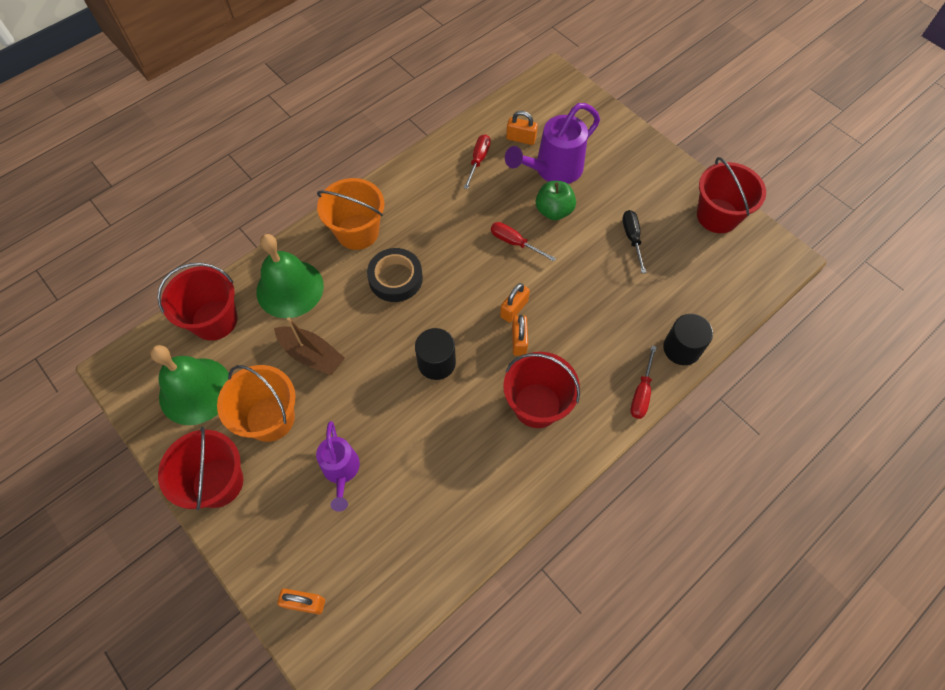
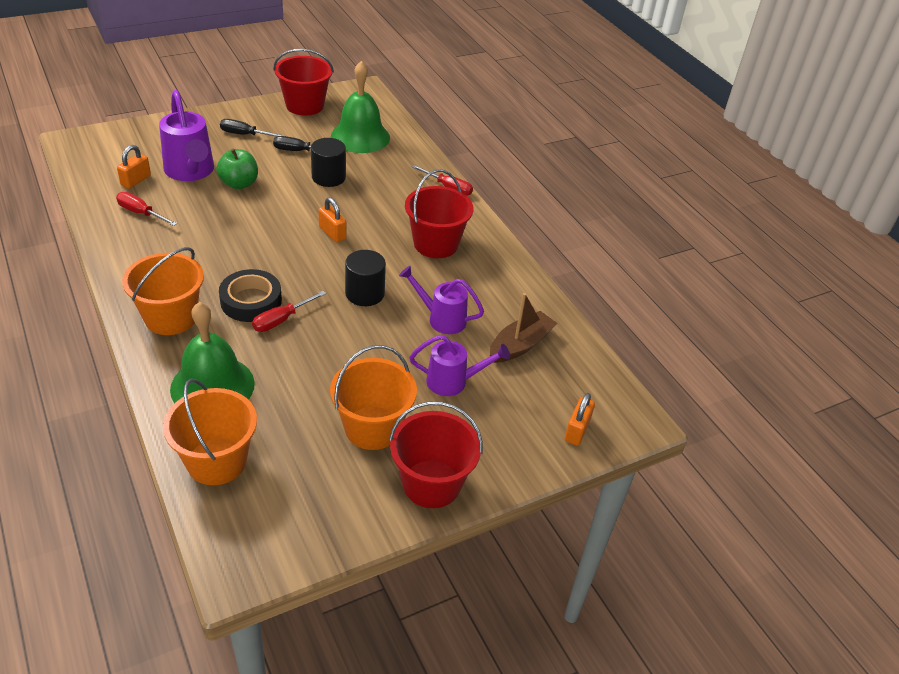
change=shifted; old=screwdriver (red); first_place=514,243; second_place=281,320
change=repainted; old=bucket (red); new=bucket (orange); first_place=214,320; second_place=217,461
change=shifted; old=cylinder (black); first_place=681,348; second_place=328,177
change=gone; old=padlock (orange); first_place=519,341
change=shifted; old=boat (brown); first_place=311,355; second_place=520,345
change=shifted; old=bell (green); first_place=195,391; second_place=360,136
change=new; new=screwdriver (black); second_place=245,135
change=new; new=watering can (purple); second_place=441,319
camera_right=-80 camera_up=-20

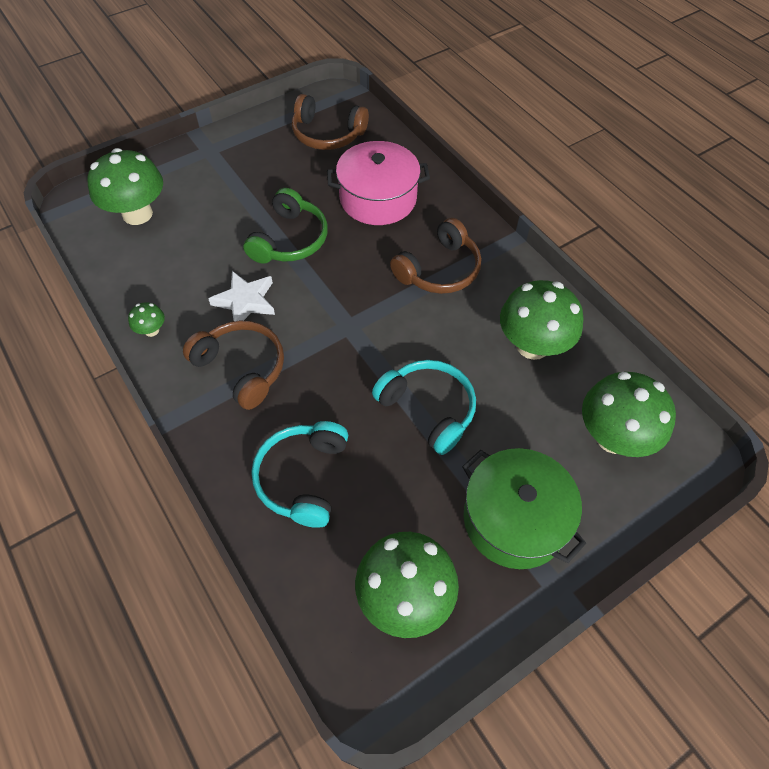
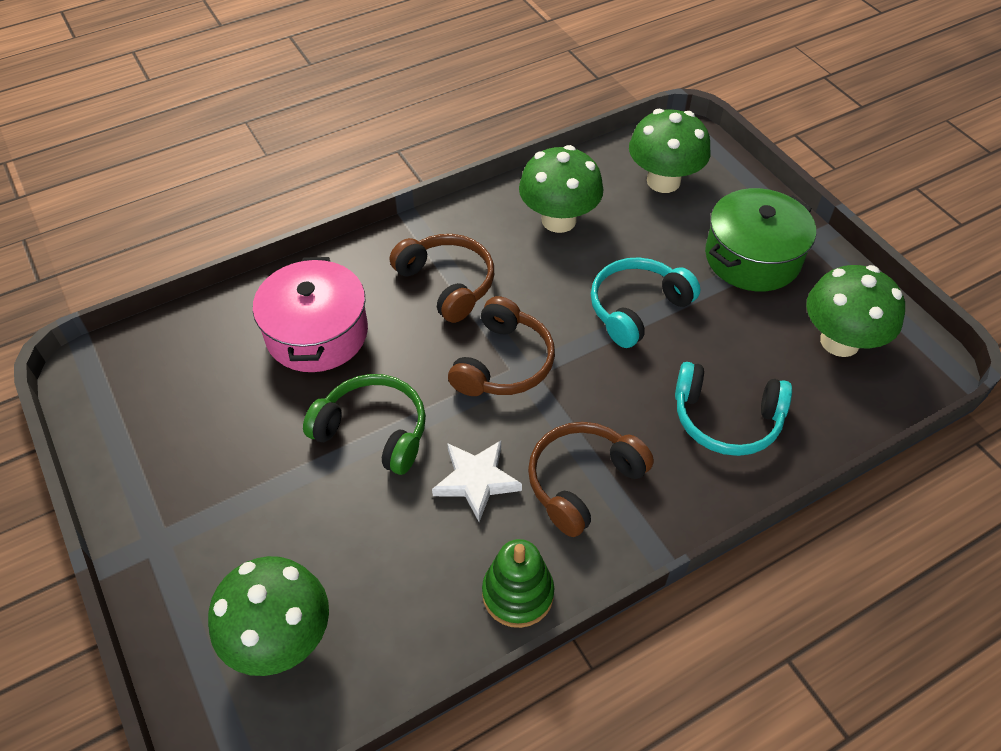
change=shifted; old=headphones (brown); first_place=327,134; second_place=503,363
change=swapped; old=mushroom (green); new=stacking toy (green); first_place=151,330; second_place=517,594
camera_right=-85 camera_up=-5

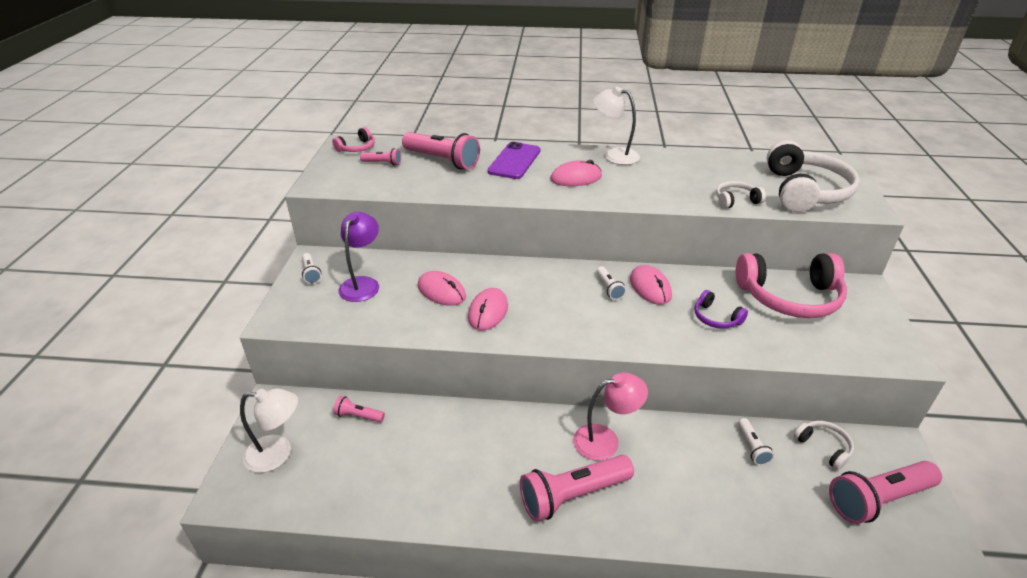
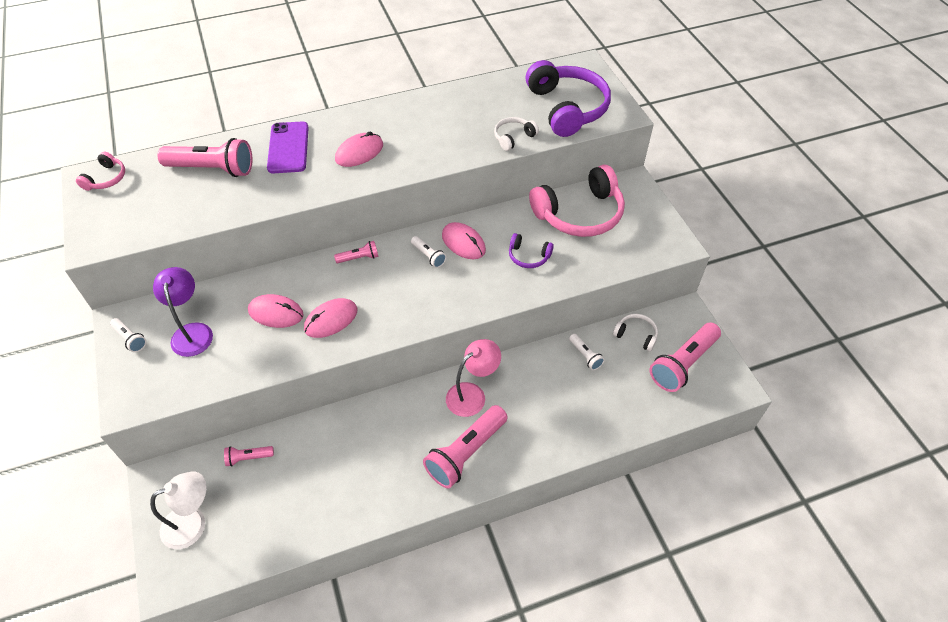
change=gone; old=lamp (white); first_place=614,155
change=repainted; old=headphones (white); new=headphones (purple); first_place=804,191; second_place=567,108
change=shifted; old=flashlight (pink); first_place=383,163; second_place=359,258
change=rotated; old=mouse (pink); first_place=488,311; second_place=331,320; degrees=60
camera_right=-25 camera_up=15

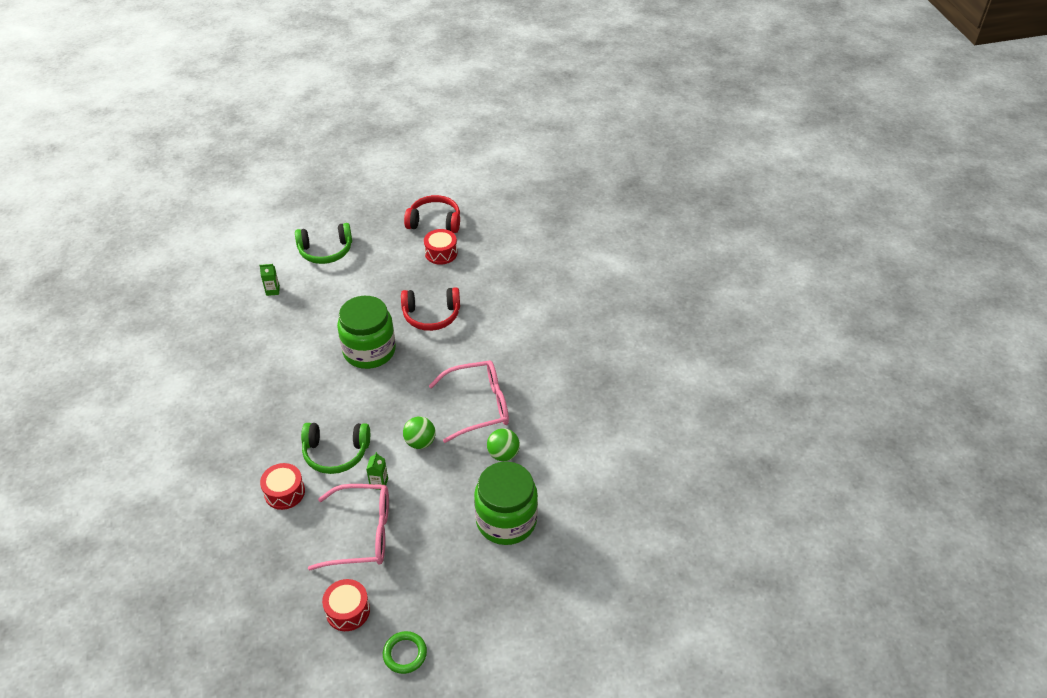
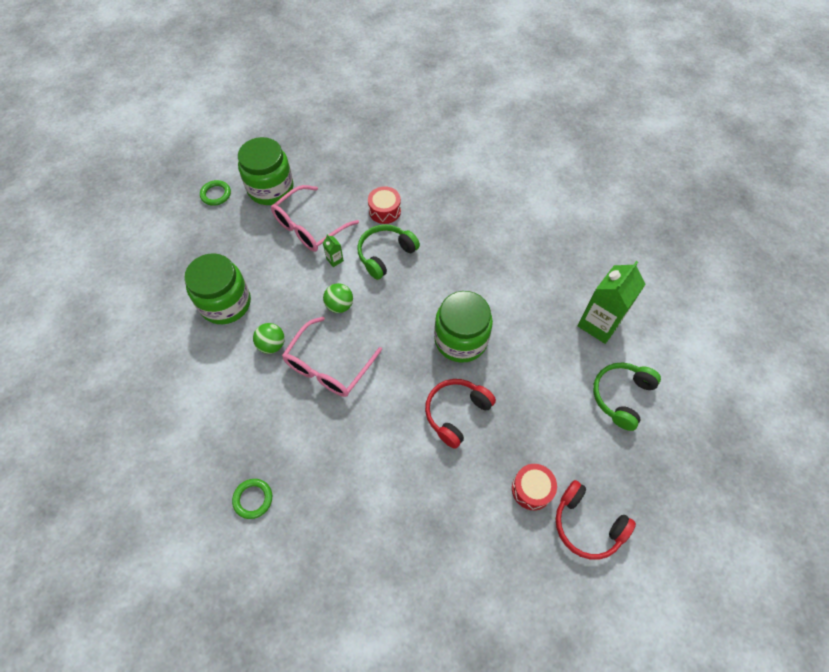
change=rotated; old=headphones (red); first_place=434,222; second_place=587,525; degrees=75
change=scaled; old=carton (green); first_place=273,290; second_place=599,323; factor=2.42
change=swapped; old=drum (red); new=jar (green); first_place=348,611; second_place=270,188
change=new; new=ring (green); second_place=253,499
camera_right=135 camera_up=15

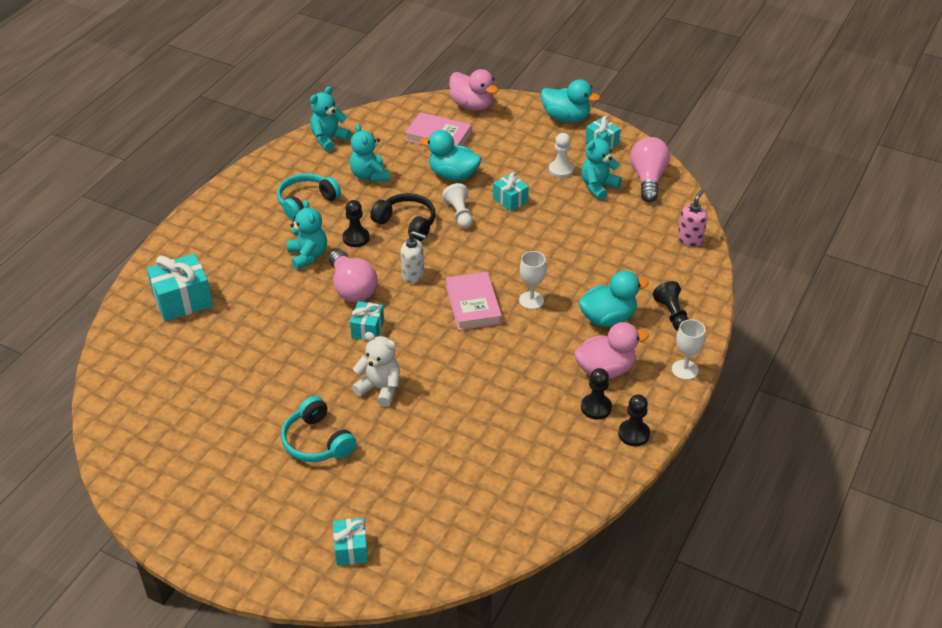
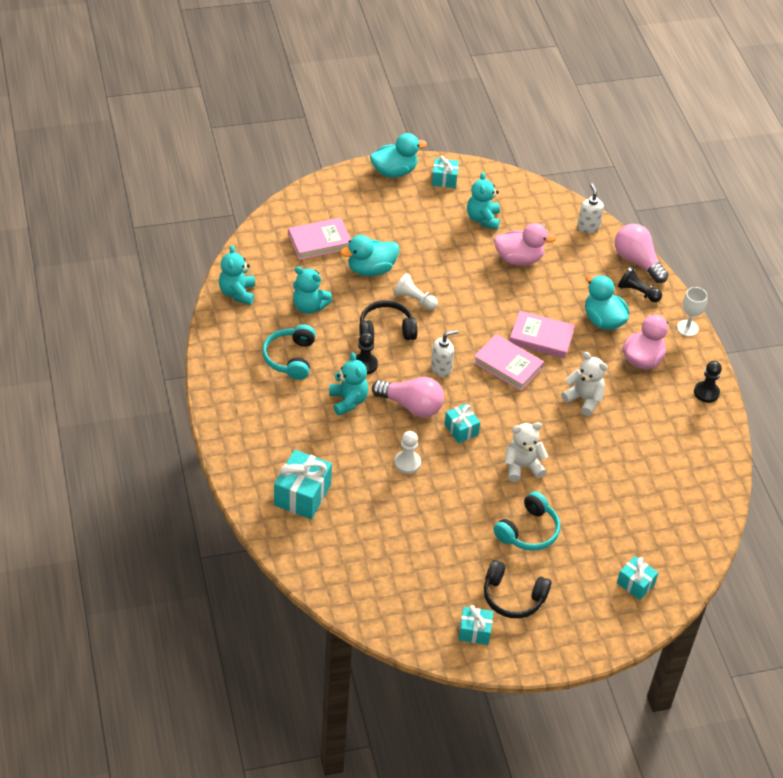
change=shifted; old=duck (pink); first_place=472,105; second_place=519,259
change=shifted; old=pawn (white); first_place=561,170; second_place=407,463
change=shifted; old=light bulb (pink); first_place=648,179; second_place=637,261
change=shifted; old=gift (turquoise); first_place=510,200; second_place=474,631
change=repainted; old=soap dispenser (pink); new=soap dispenser (white); first_place=690,239; second_place=588,227
change=rotated; old=teddy bear (turquoise); first_place=308,256; second_place=348,401; degrees=45
change=swapped; old=goblet (white); new=book (pink); first_place=531,300; second_place=541,338
change=rotated; old=duck (turquoise); first_place=608,318; second_place=603,320; degrees=-60
change=gone; old=pawn (black); first_place=596,407
change=rotated; old=headphones (turquoise); first_place=317,441; second_place=528,531; degrees=-60
change=new; new=teddy bear (white); second_place=584,399
change=new; new=headphones (black); second_place=513,597
camera_right=-45 camera_up=5

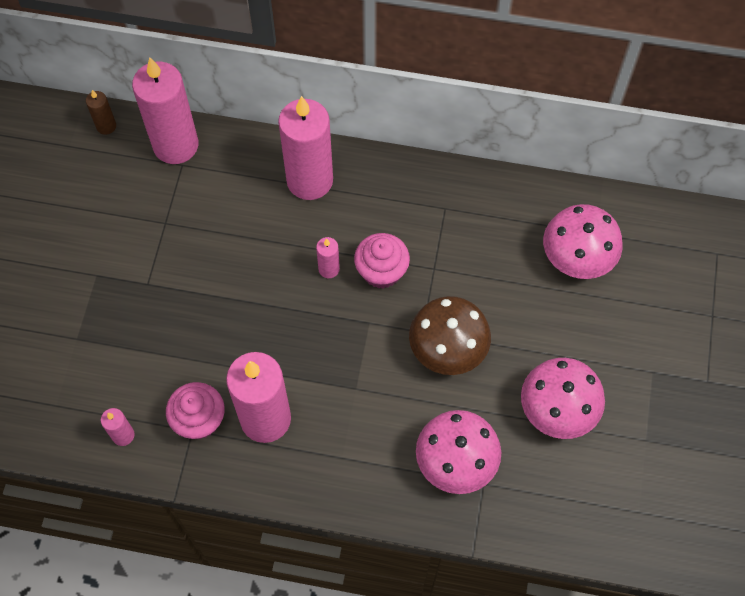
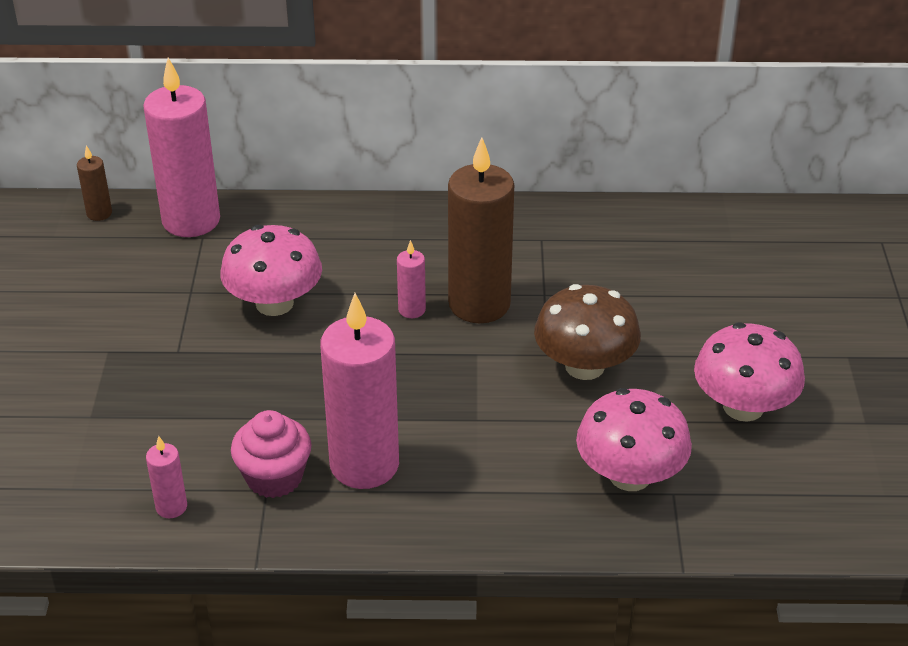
change=gone; old=candle (pink); first_place=309,180
change=shifted; old=mushroom (pink); first_place=577,257; second_place=274,303
change=swapped; old=cupcake (pink); new=candle (brown); first_place=381,271; second_place=479,304
camera_right=-10 camera_up=-25

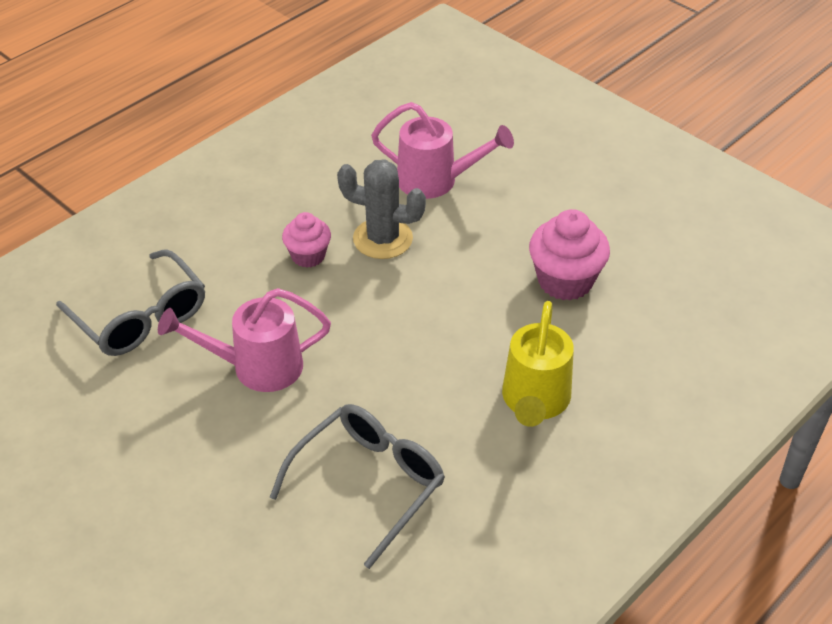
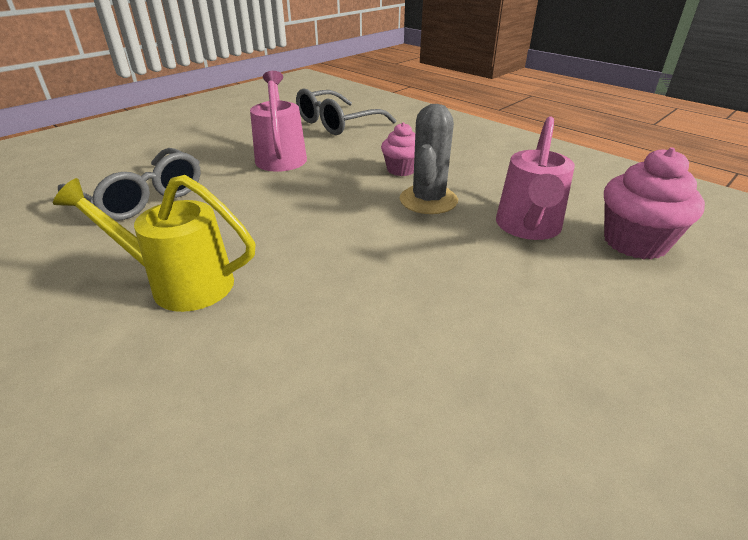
change=shifted; old=cupcake (pink); first_place=565,281; second_place=635,242
camera_right=90 camera_up=-10

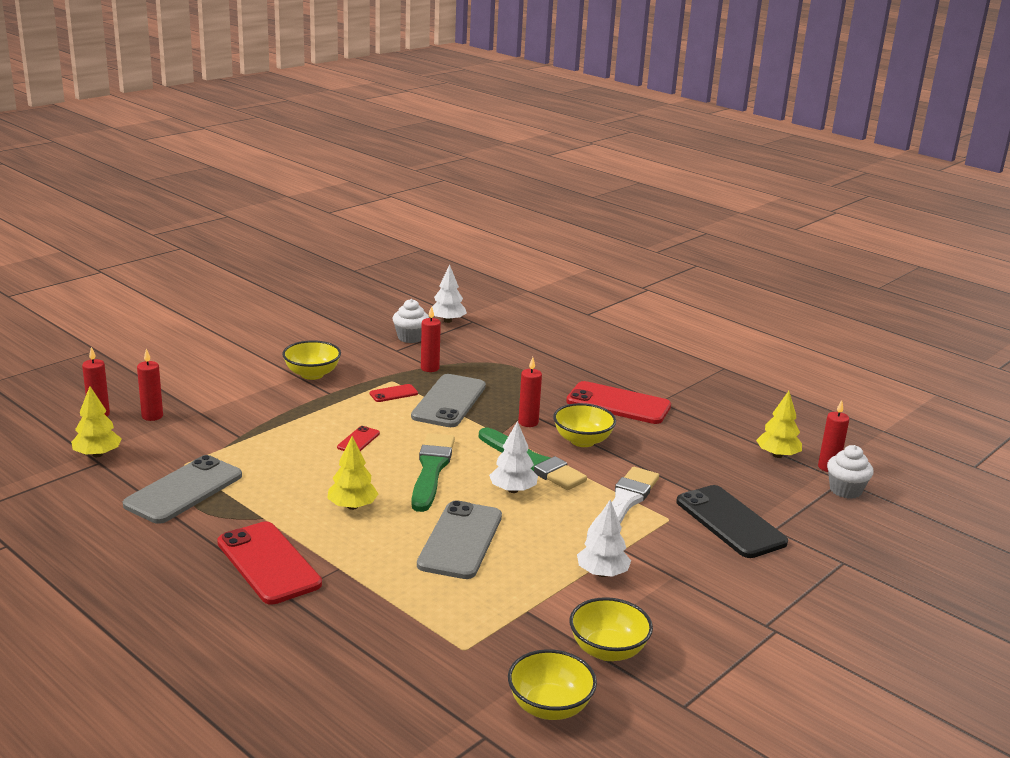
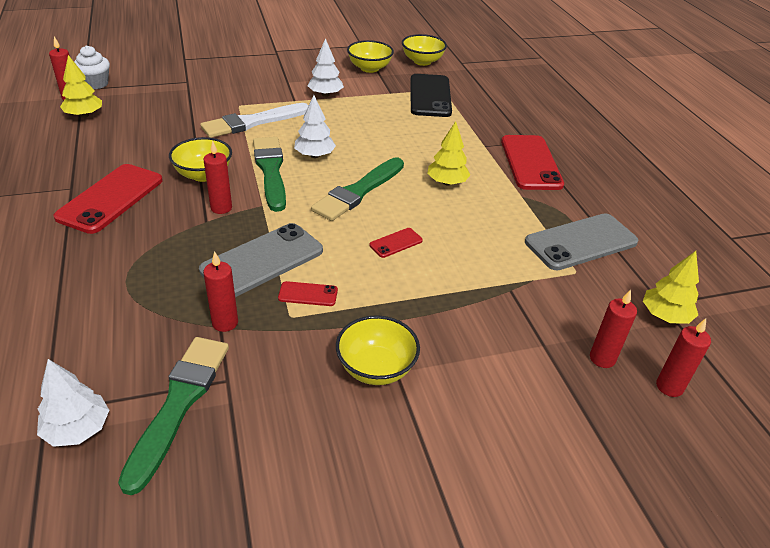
change=swapped; old=cupcake (white); new=brush (green); first_place=410,337; second_place=179,404
change=rotated; old=phone (red); first_place=618,404; second_place=110,198; degrees=60
change=shifted; old=phone (black); first_place=730,522; second_place=430,96
change=gone; old=phone (grey); first_place=460,540
camera_right=-150 camera_up=15

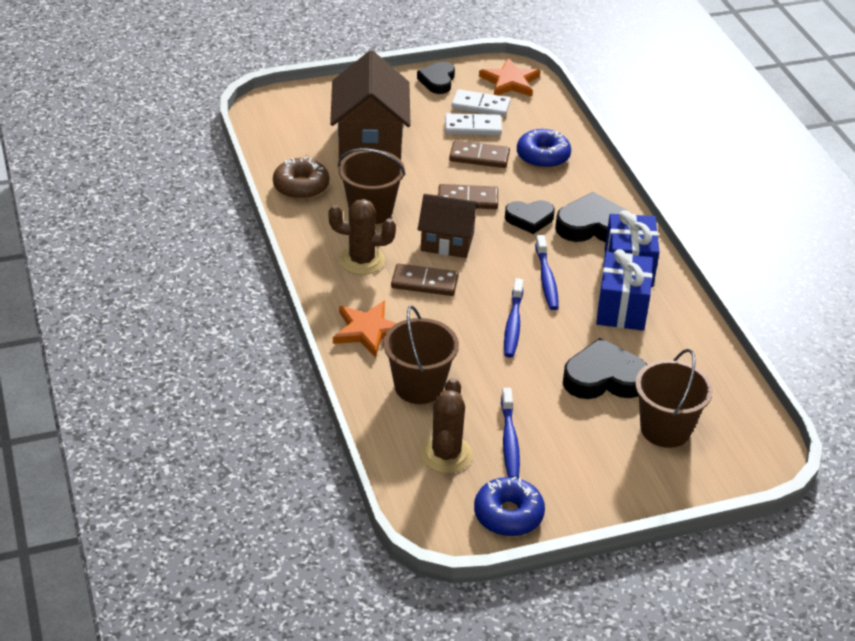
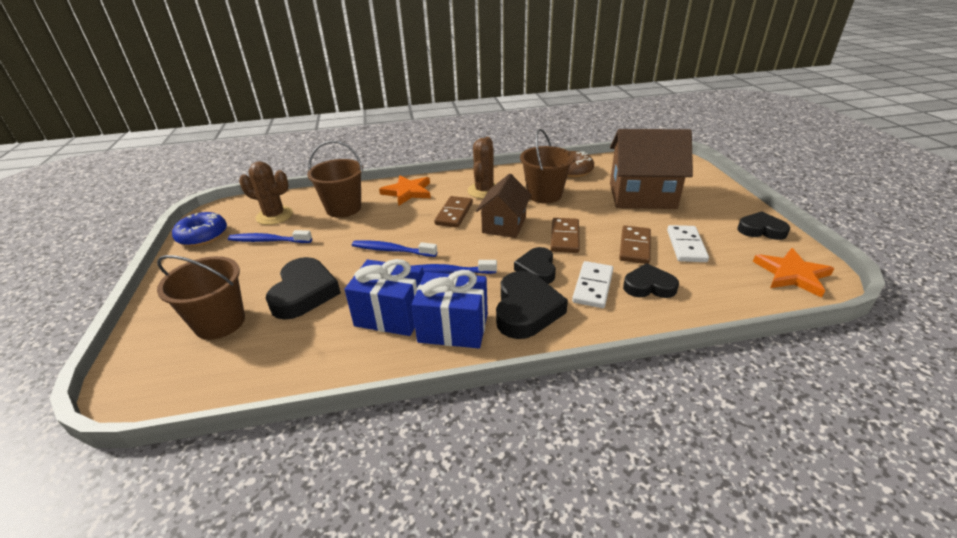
change=shifted; old=domino (white); first_place=480,106; second_place=593,286
change=swapped; old=donut (blue); new=heart (black); first_place=543,156; second_place=649,286
camera_right=100 camera_up=-5

